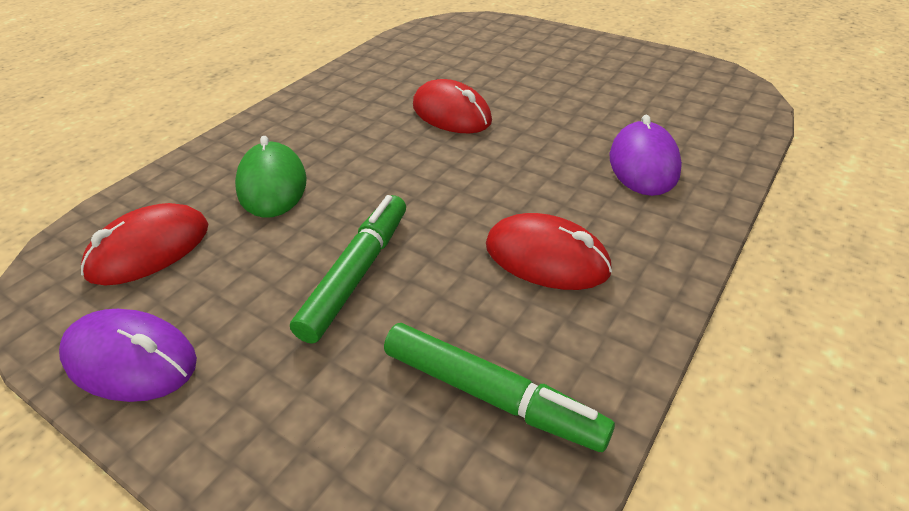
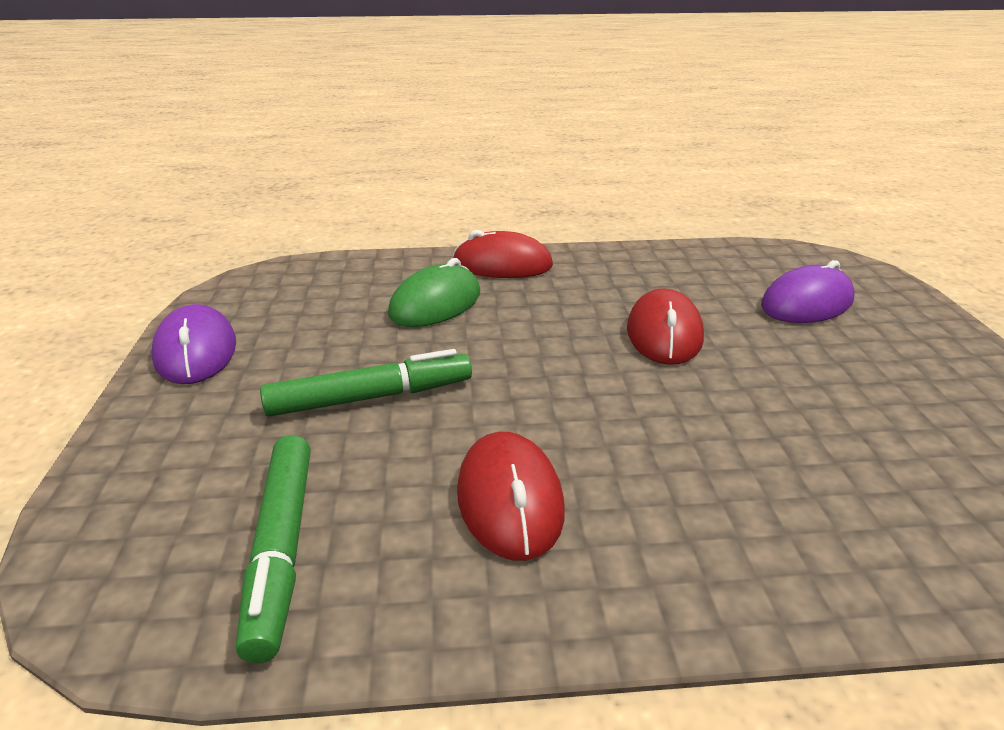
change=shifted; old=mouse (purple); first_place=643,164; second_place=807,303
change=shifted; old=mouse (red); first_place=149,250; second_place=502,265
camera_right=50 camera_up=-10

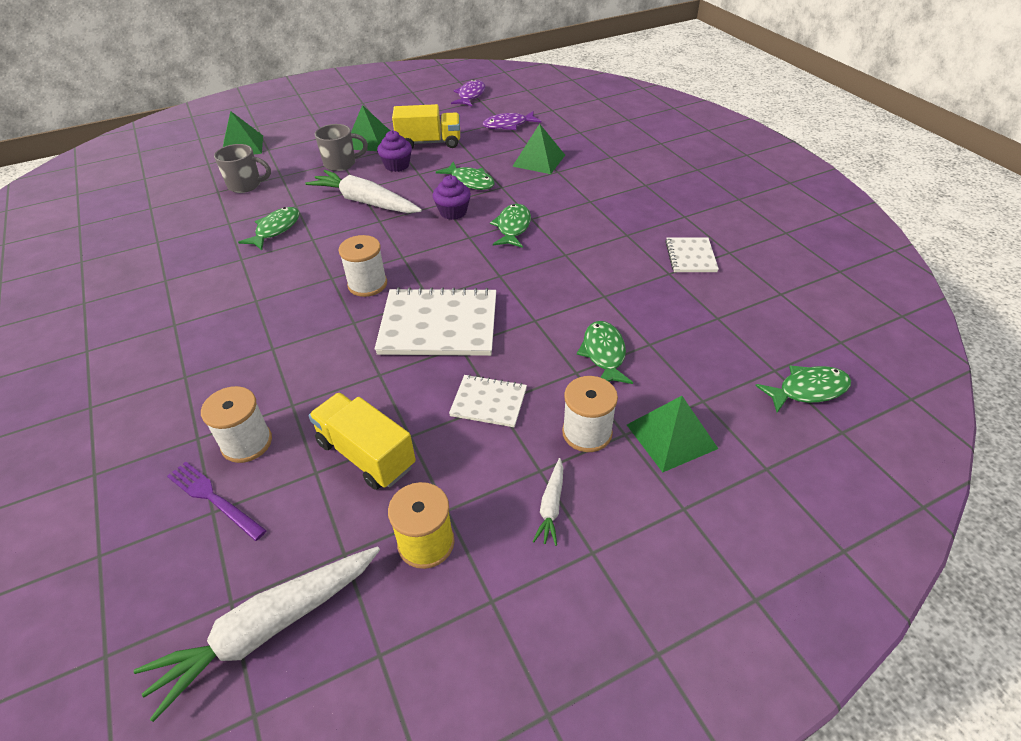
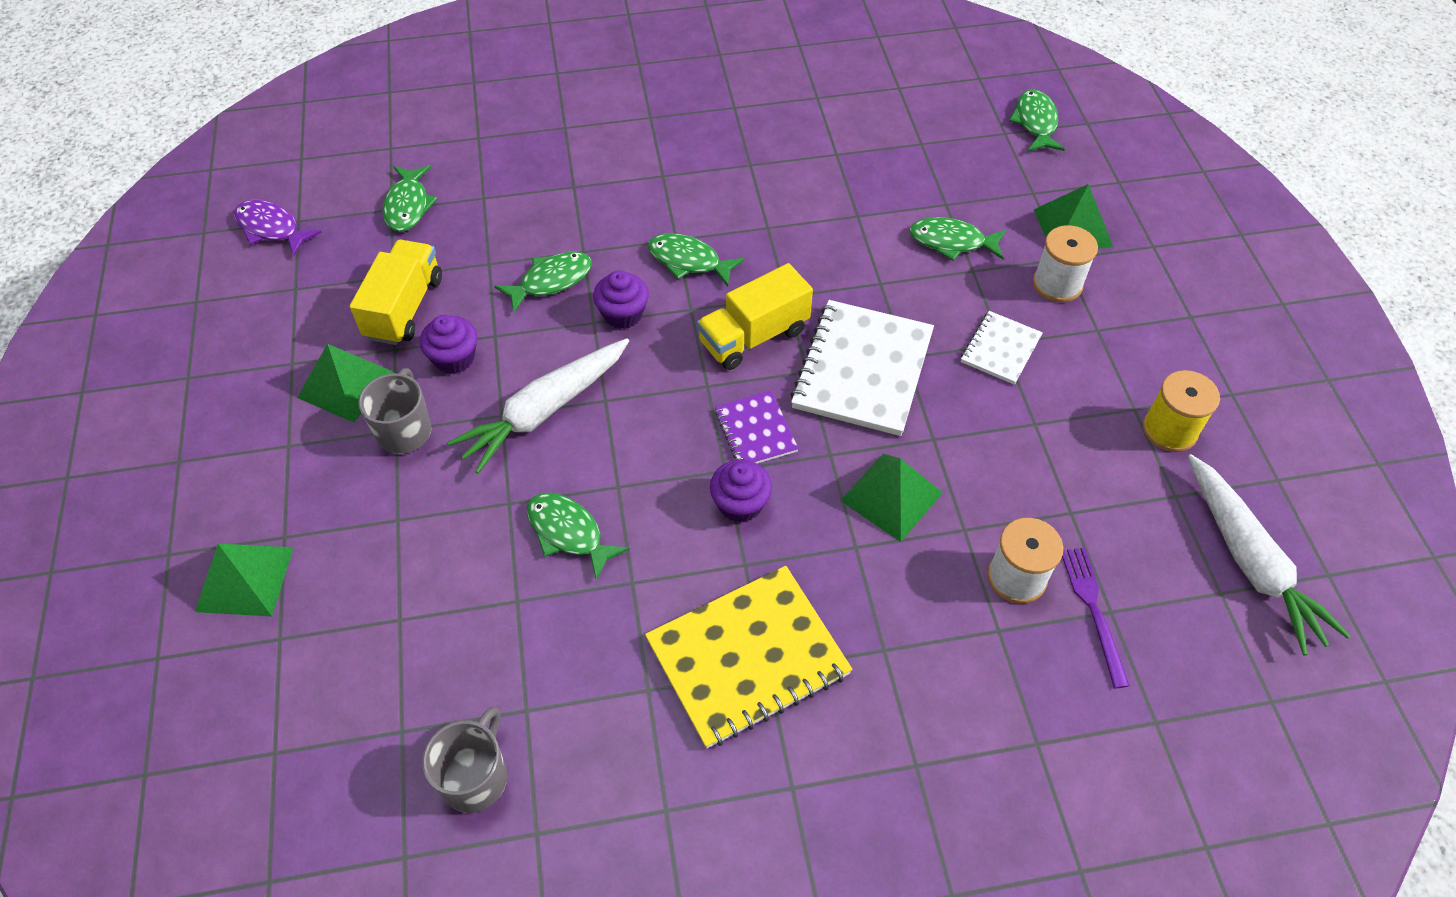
change=repainted; old=fish (purple); new=fish (green); first_place=508,125; second_place=408,206
change=shifted; old=pyramid (green); first_place=539,160; second_place=891,496
change=shifted; old=mug (grey); first_place=246,185; second_place=476,777
change=swapped; old=spool (white); new=notebook (purple); first_place=367,284; second_place=755,431
change=gone; old=notebook (white); first_place=690,256
change=shifted; old=truck (yellow); first_place=366,454; second_place=754,336
change=gone; old=carrot (white); first_place=551,506
change=rotated; old=fork (purple); first_place=213,498; second_place=1093,610; degrees=120
change=new; new=cupcake (purple); second_place=740,504
change=new; new=notebook (yellow); second_place=747,657
camera_right=-75 camera_up=10

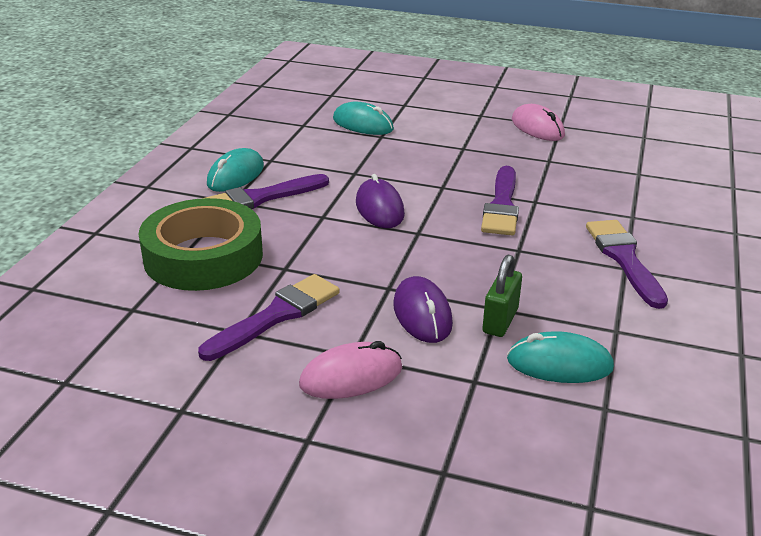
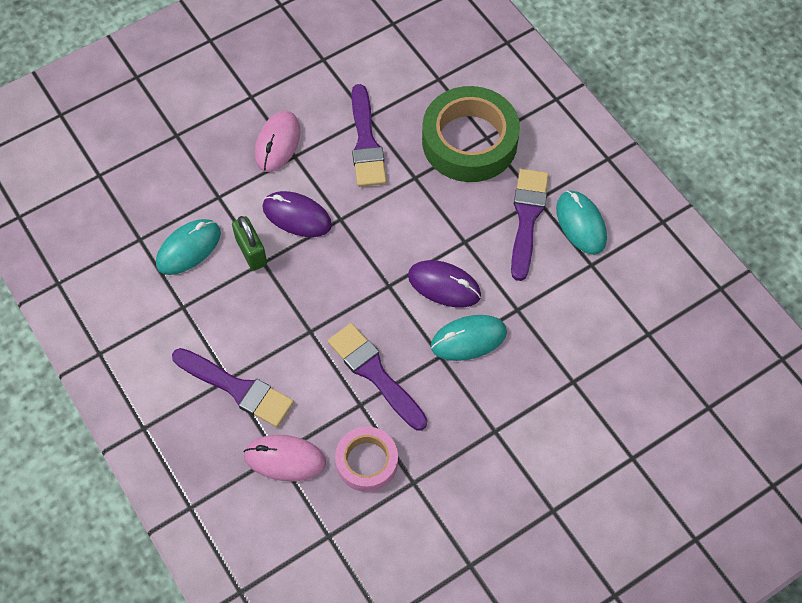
change=shifted; old=mouse (turquoise); first_place=363,124; second_place=468,339
change=shifted; old=mouse (pink); first_place=537,128; second_place=285,459
change=new; new=tape (pink); second_place=367,461
camera_right=130 camera_up=30

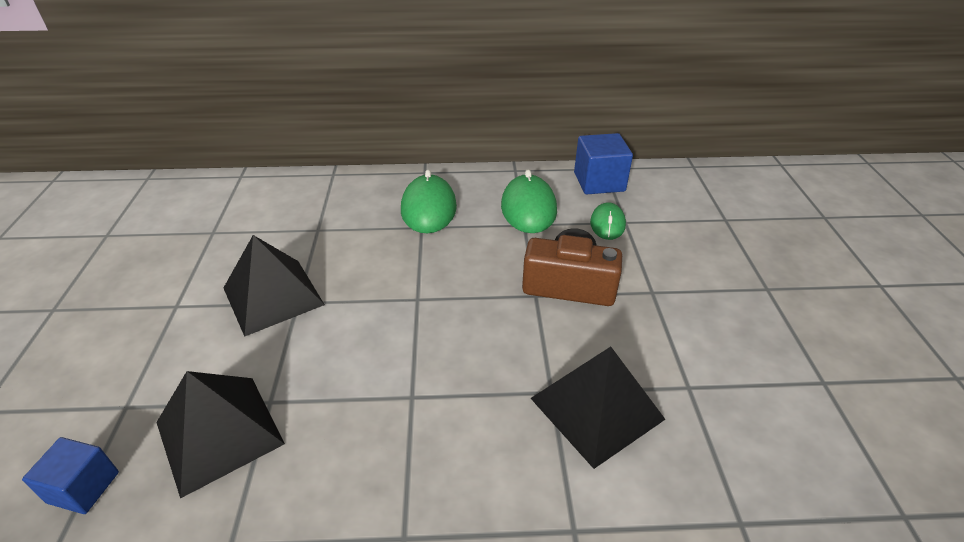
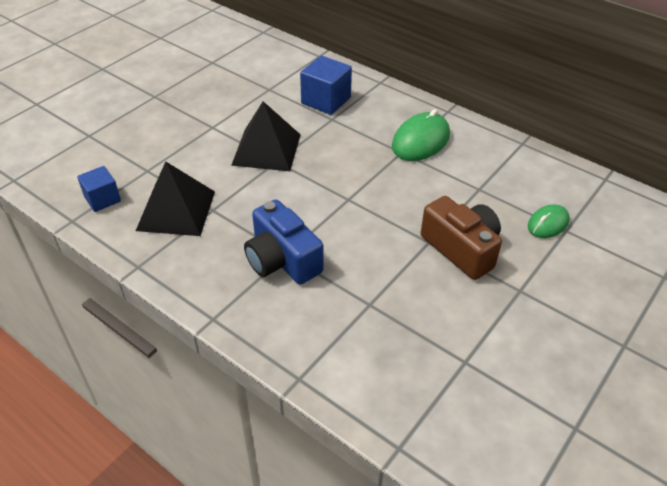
change=shifted; old=cube (blue); first_place=599,182; second_place=326,100
change=gone; old=mouse (green); first_place=528,208
change=gone; old=pyramid (black); first_place=596,408
change=new; new=camera (blue); second_place=282,259
camera_right=40 camera_up=5

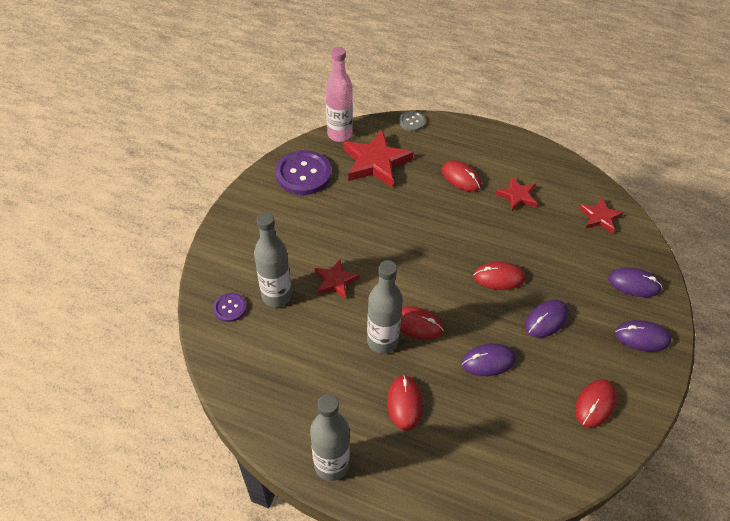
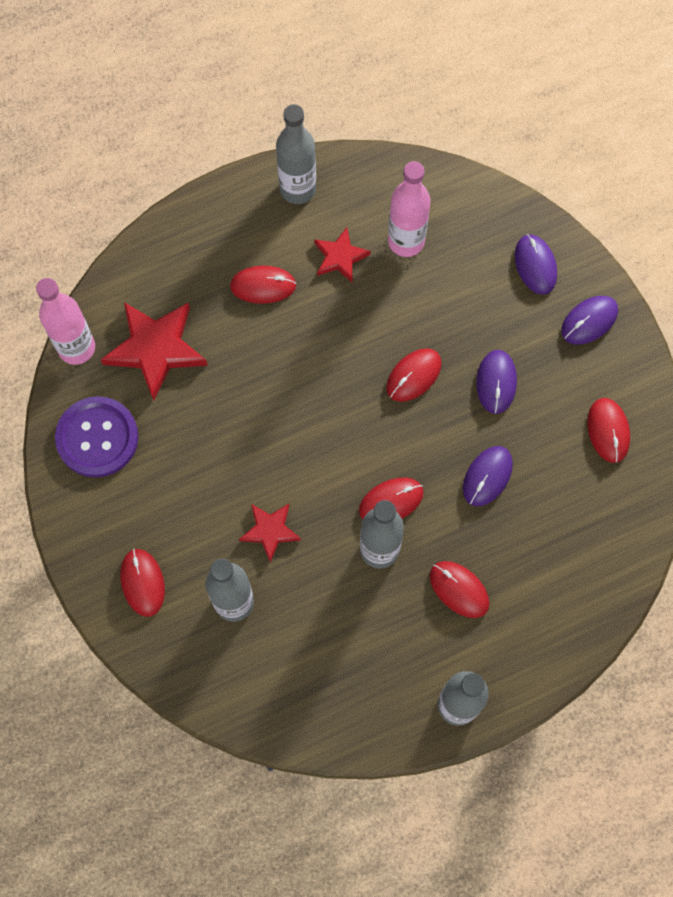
change=gone; old=button (grey); first_place=412,122
change=gone; old=star (red); first_place=599,217
change=rotated; old=mouse (purple); first_place=634,284; second_place=535,265; degrees=-75
change=gone; old=button (purple); first_place=230,308
change=new; new=bottle (grey); second_place=297,189
change=new; new=bottle (pink); second_place=406,241
change=new; new=mouse (red); second_place=142,583
camera_right=-45 camera_up=20

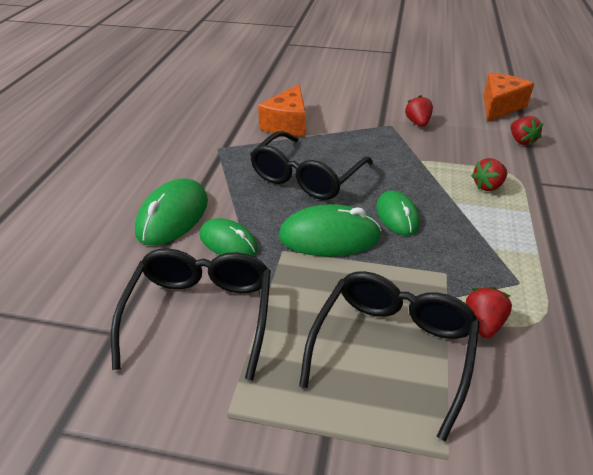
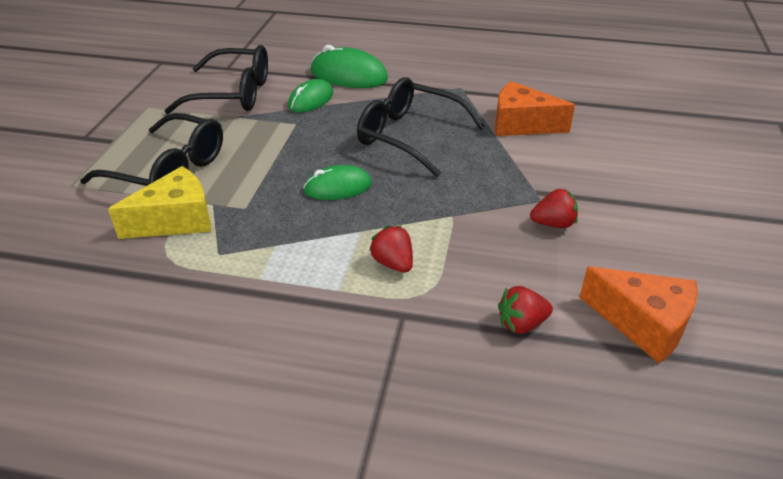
change=gone; old=mouse (green); first_place=329,237
change=swapped; old=strawberry (red); new=cheese (yellow); first_place=483,323; second_place=176,220
camera_right=90 camera_up=0

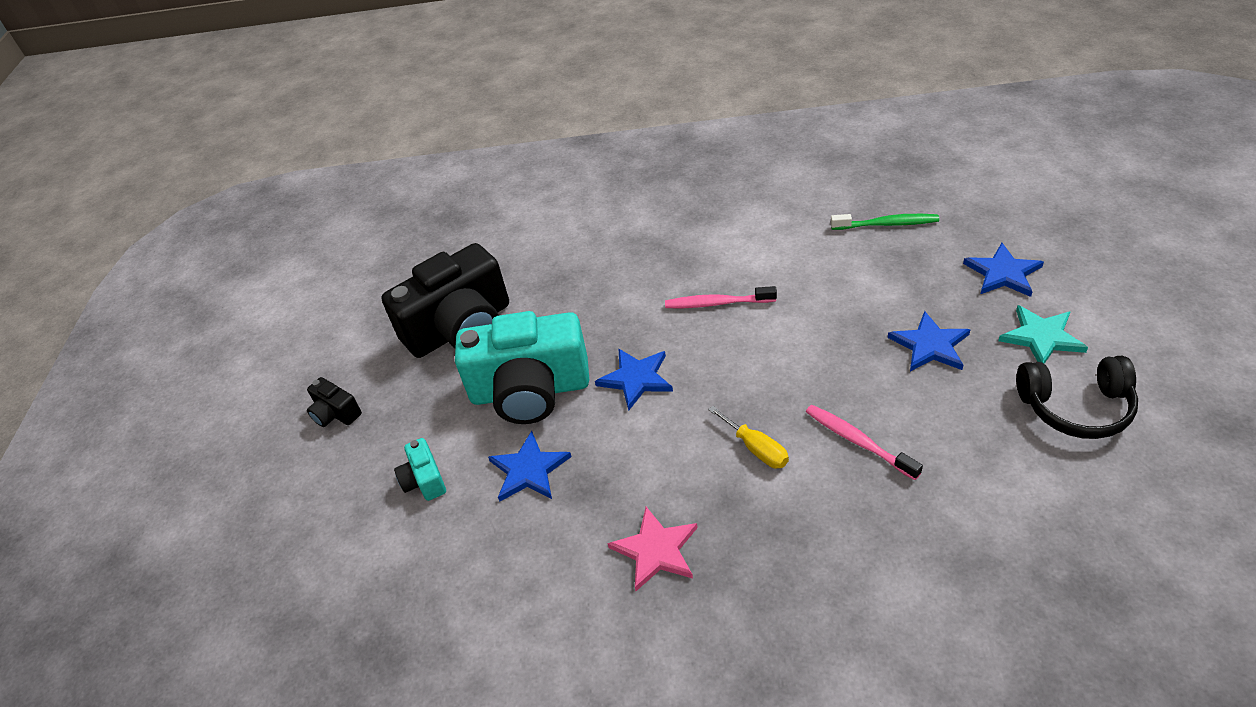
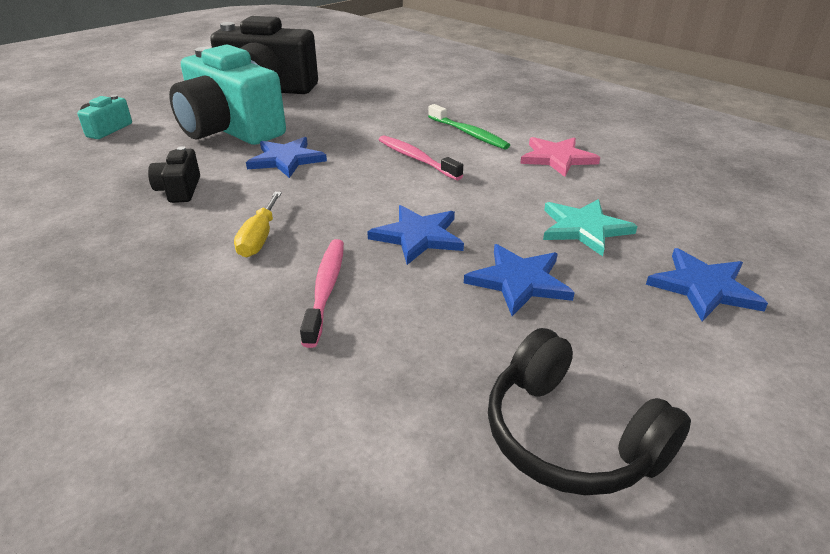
change=shifted; old=toothbrush (green); first_place=886,224; second_place=468,134
change=shifted; old=star (turquoise); first_place=1041,337; second_place=584,228
change=shifted; old=camera (black); first_place=336,413; second_place=179,190
change=shifted; old=star (blue); first_place=529,470; second_place=418,236
change=shifted; old=star (pink); first_place=656,550; second_place=557,158
camera_right=40 camera_up=-10

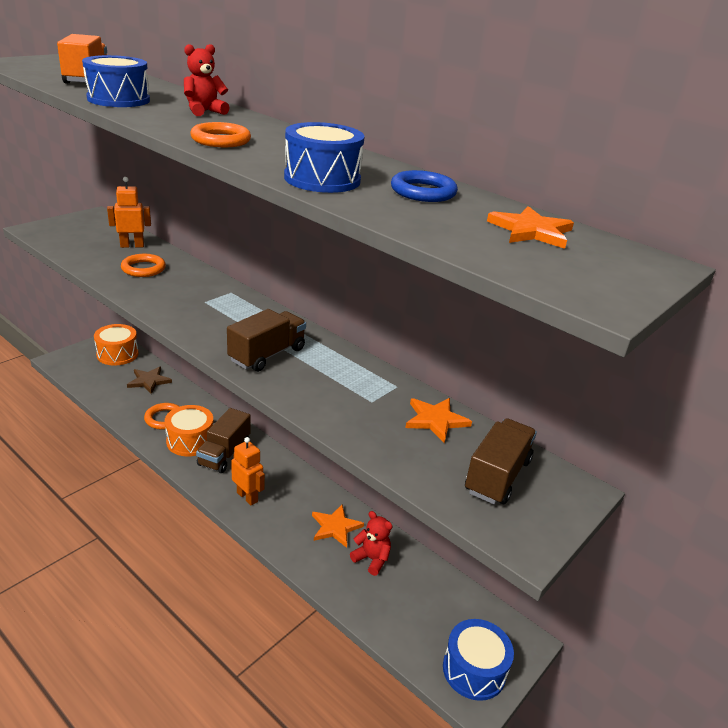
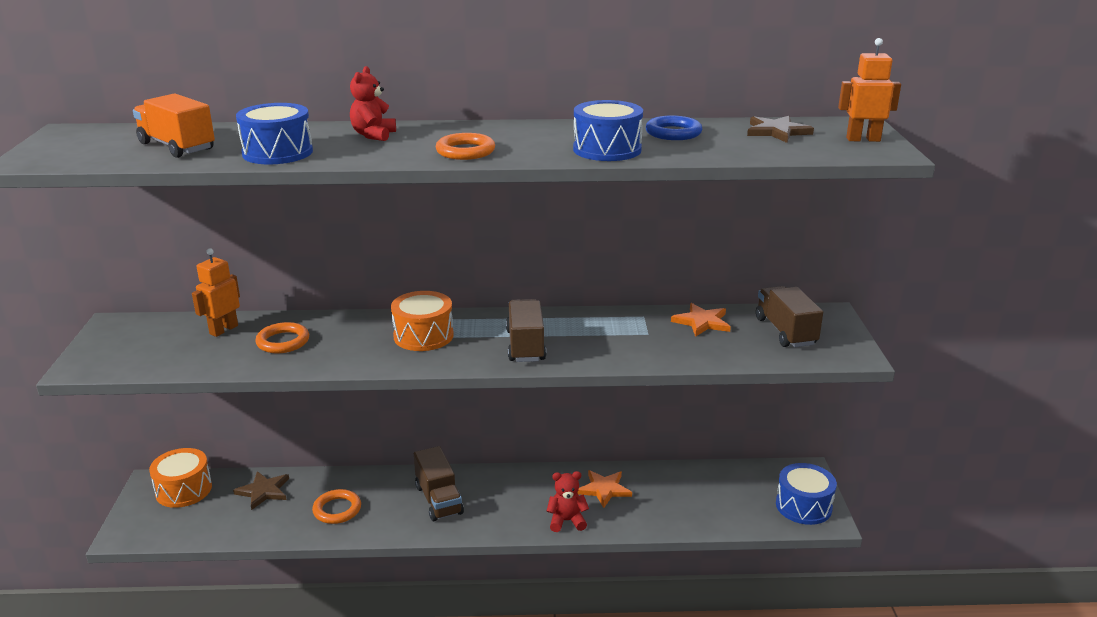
change=repainted; old=star (orange); new=star (brown); first_place=531,231; second_place=777,131
change=shifted; old=drum (orange); first_place=190,441; second_place=423,336
change=shifted; old=robot (orange); first_place=247,497; second_place=863,139
change=shifted; old=teddy bear (red); first_place=371,559; second_place=567,521
camera_right=-40 camera_up=-5

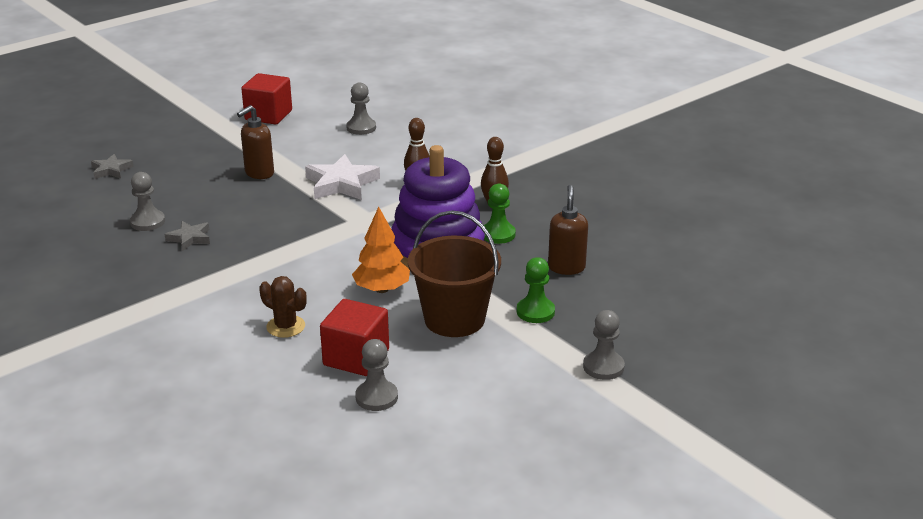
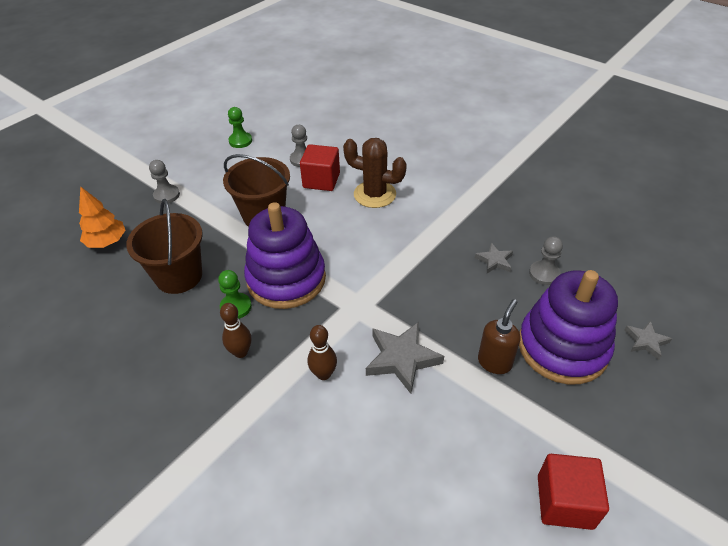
change=gone; old=pawn (grey); first_place=361,128
change=repainted; old=star (white); new=star (grey); first_place=341,184; second_place=402,359
change=swapped; old=soap dispenser (brown); new=bucket (brown); first_place=566,267; second_place=179,276
change=shifted; old=tree (orange); first_place=382,289; second_place=107,242
change=shifted; old=pawn (green); first_place=535,312; second_place=240,141
change=scaled; old=cactus (brown); first_place=286,326; second_place=374,194; factor=1.67
change=new; new=stacking toy (purple); second_place=562,347
camera_right=170 camera_up=15

